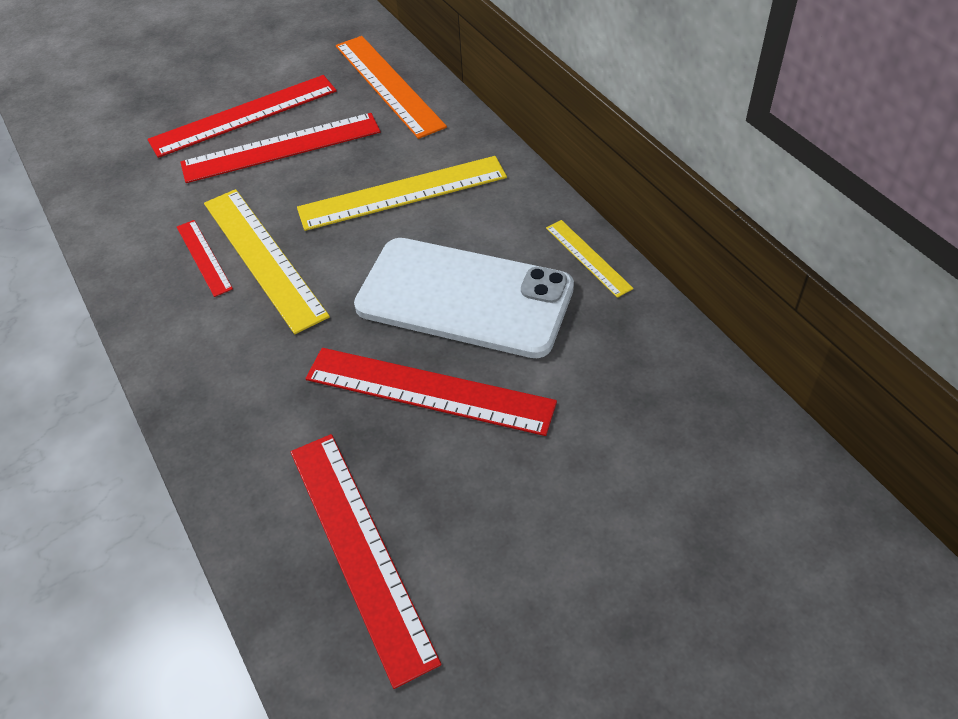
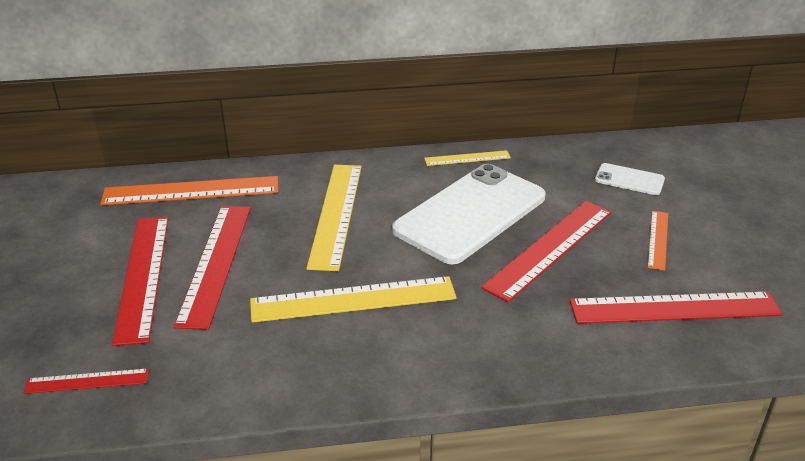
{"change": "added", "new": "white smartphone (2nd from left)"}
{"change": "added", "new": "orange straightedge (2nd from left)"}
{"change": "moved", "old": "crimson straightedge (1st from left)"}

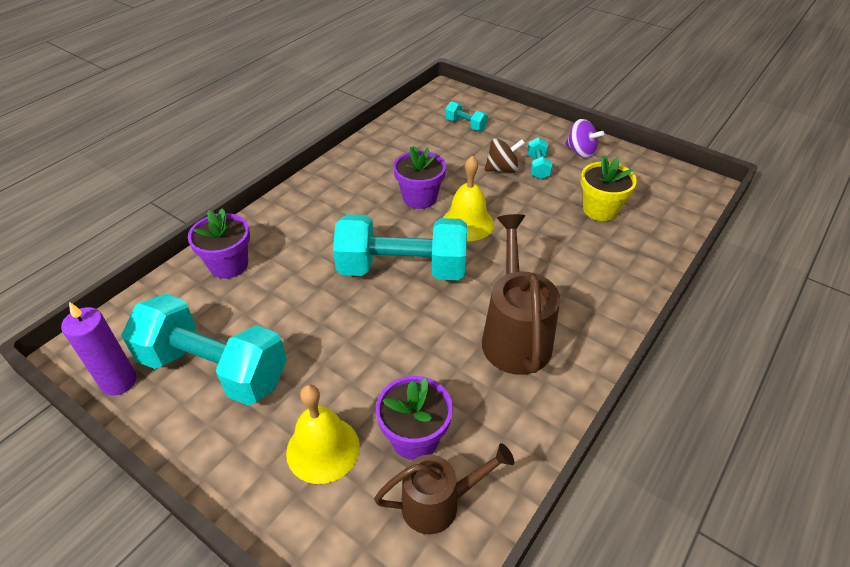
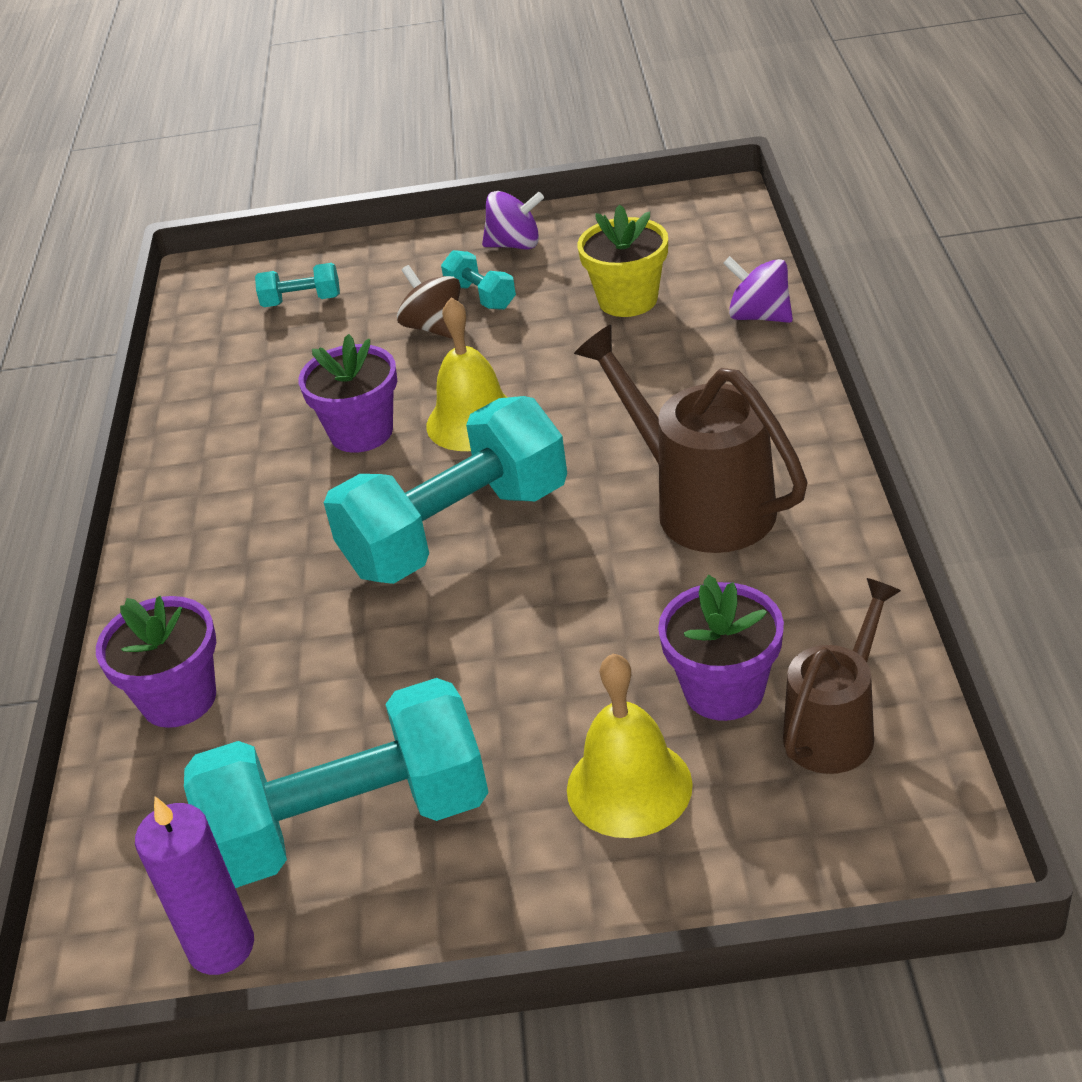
{"change": "added", "new": "purple toy top (2nd from left)"}
{"change": "turned", "old": "dark brown toy top", "degrees": -75}

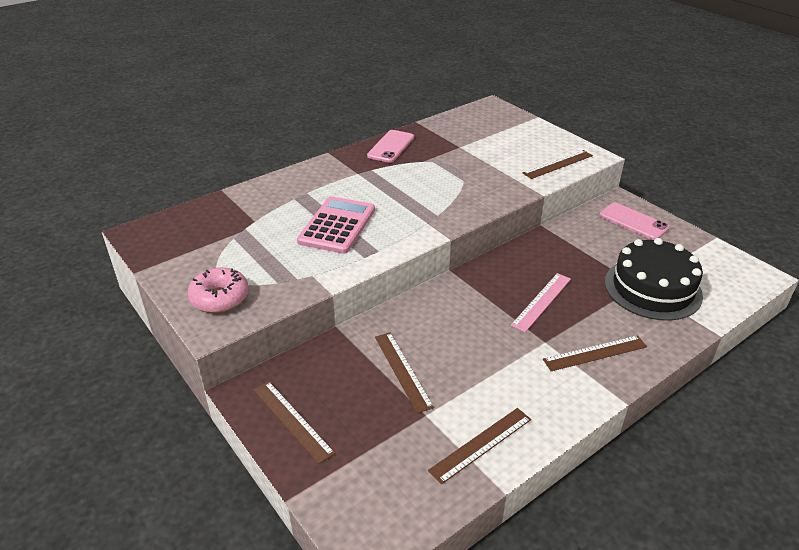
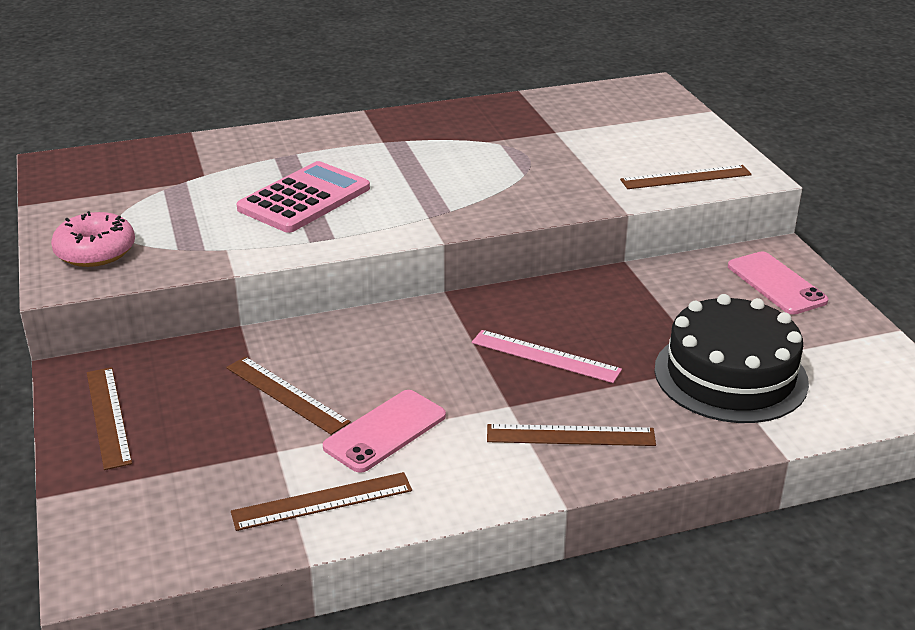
{"change": "moved", "old": "rose-pink smartphone (1st from left)"}
{"change": "turned", "old": "dark brown straightedge (2nd from left)", "degrees": -45}
{"change": "turned", "old": "rose-pink straightedge", "degrees": 60}

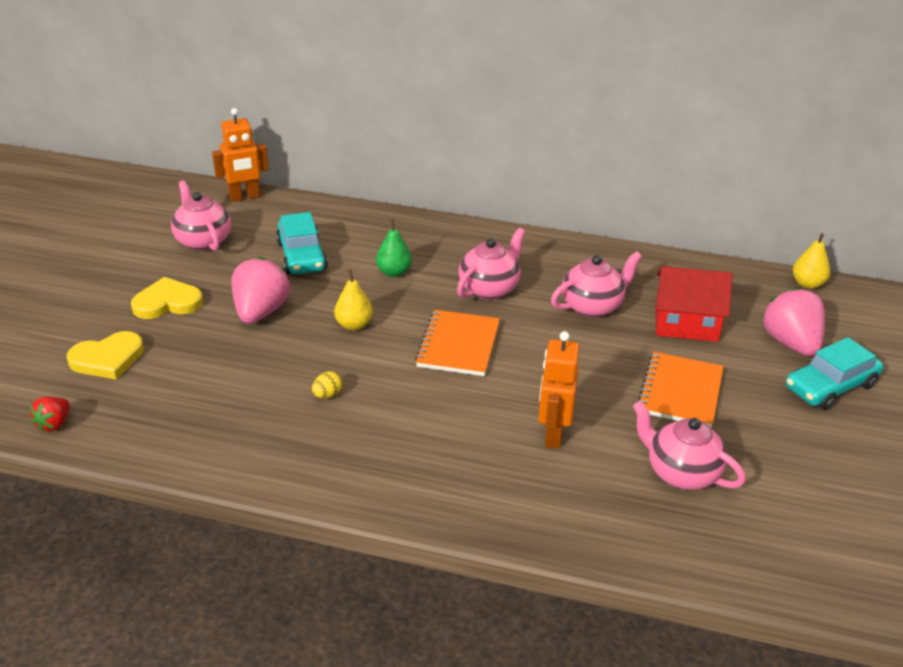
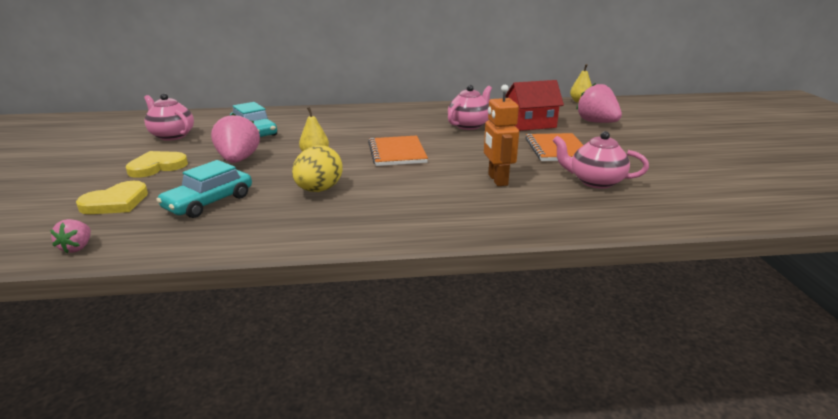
{"change": "removed", "old": "orange robot figure (1st from left)"}
{"change": "removed", "old": "leaf-green pear fruit"}
{"change": "removed", "old": "rose-pink teapot (2nd from left)"}
{"change": "moved", "old": "aqua car (2nd from left in the first image)", "new": "aqua car (1st from left)"}
{"change": "recoloured", "old": "crimson berry", "new": "rose-pink berry (1st from left)"}
{"change": "resized", "old": "yellow toy egg", "factor": 2.18}

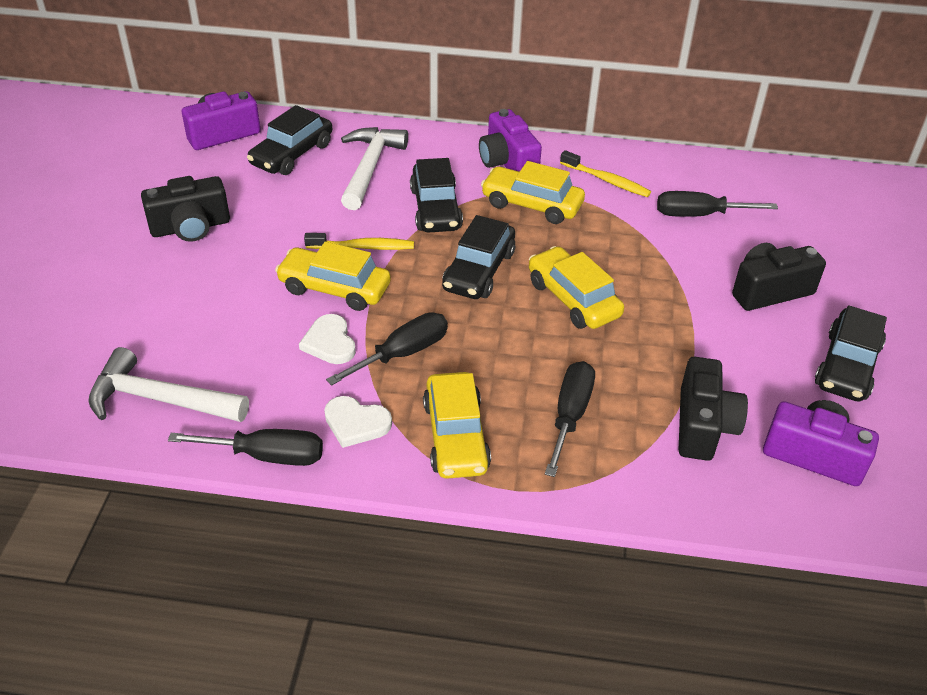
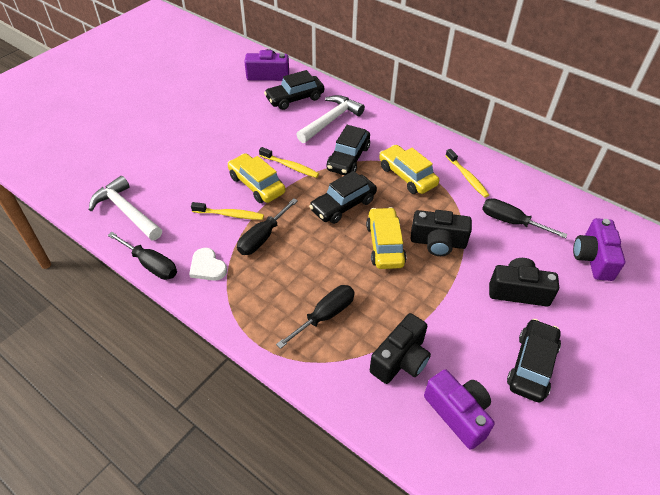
{"change": "removed", "old": "yellow car (2nd from left)"}
{"change": "moved", "old": "jet-black compact camera (1st from left in the first image)", "new": "jet-black compact camera (2nd from left)"}
{"change": "moved", "old": "purple compact camera (2nd from left in the first image)", "new": "purple compact camera (3rd from left)"}
{"change": "replaced", "old": "white love heart (1st from left)", "new": "yellow dental brush (1st from left)"}
{"change": "turned", "old": "jet-black hand screwdriver (2nd from left)", "degrees": 135}
{"change": "turned", "old": "jet-black car (4th from left)", "degrees": 150}

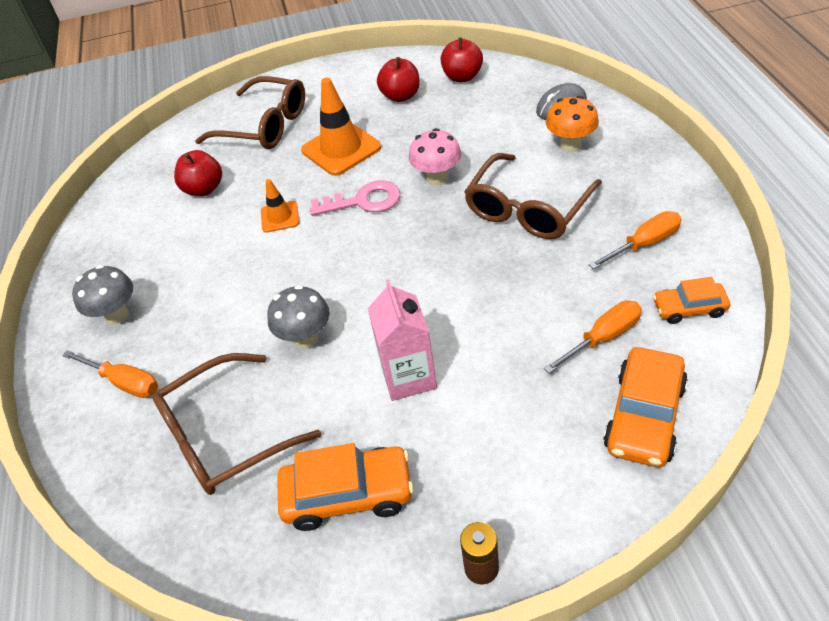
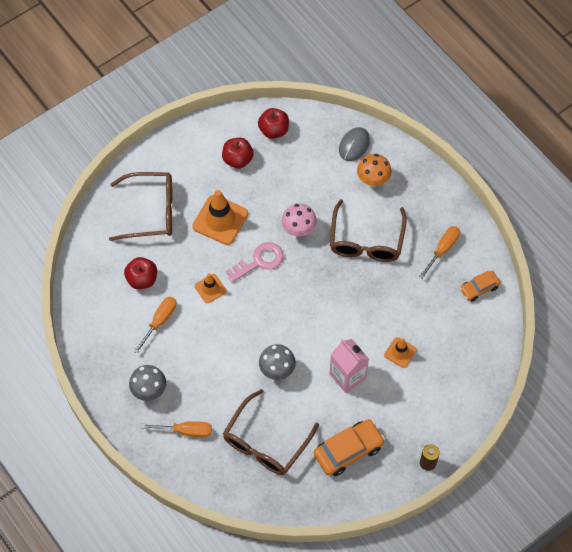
{"change": "removed", "old": "orange car (2nd from left)"}
{"change": "added", "new": "orange road cone (3rd from left)"}
{"change": "moved", "old": "orange hand screwdriver (2nd from left in the first image)", "new": "orange hand screwdriver (1st from left)"}

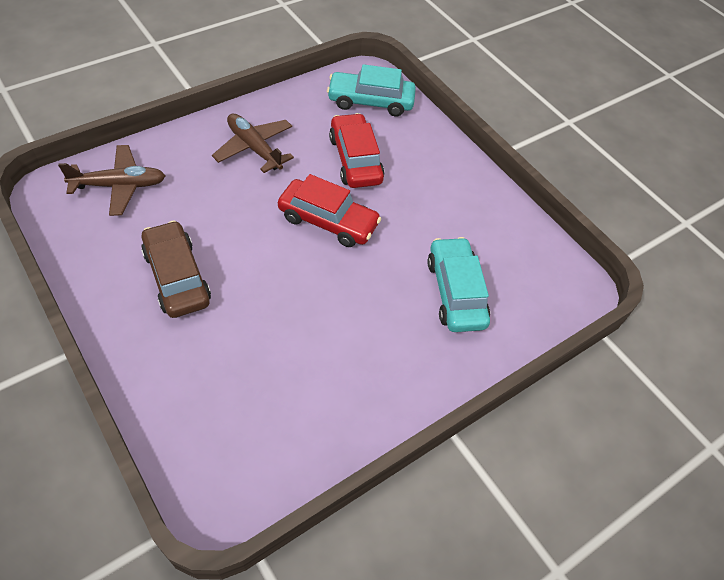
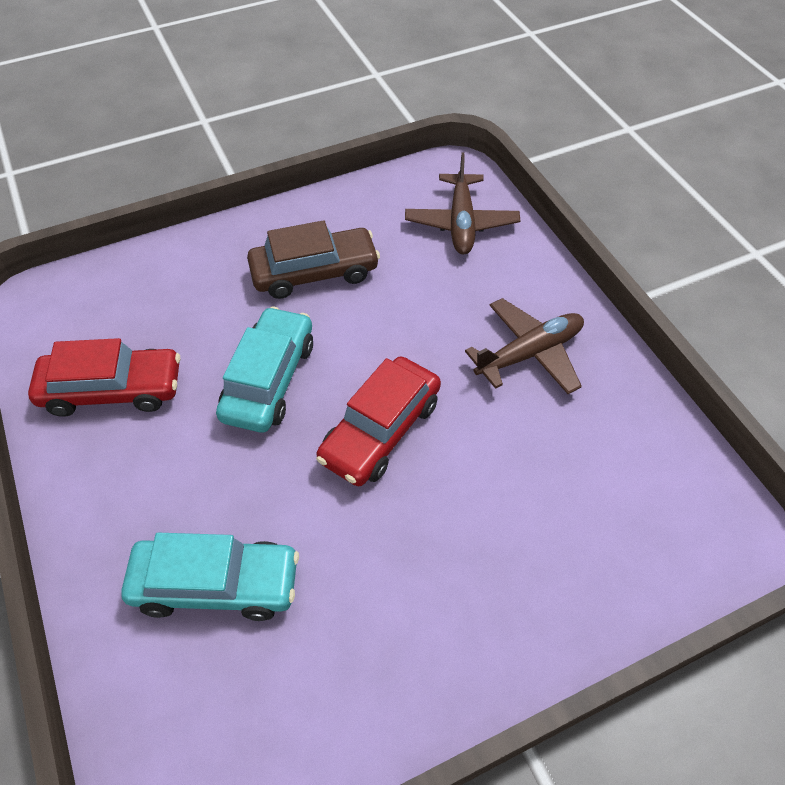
{"change": "moved", "old": "aqua car (1st from left in the first image)", "new": "aqua car (2nd from left)"}
{"change": "moved", "old": "crimson car (2nd from left in the first image)", "new": "crimson car (1st from left)"}

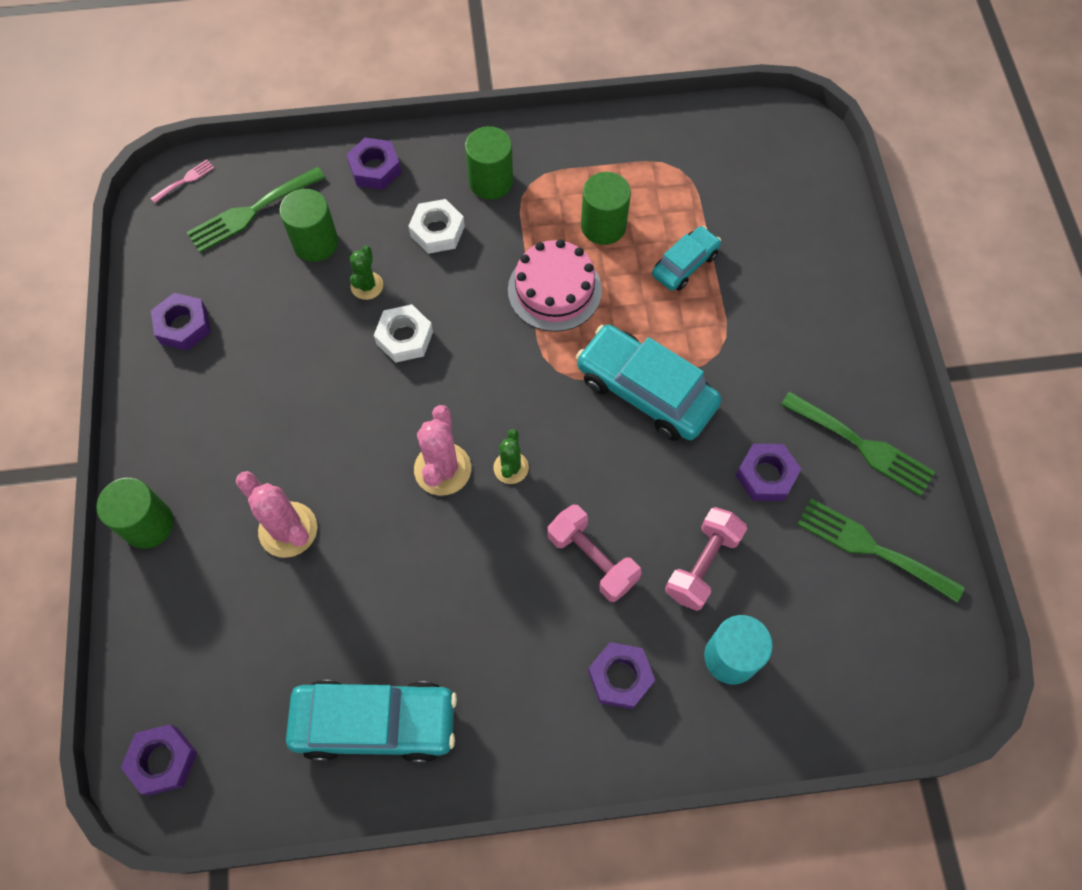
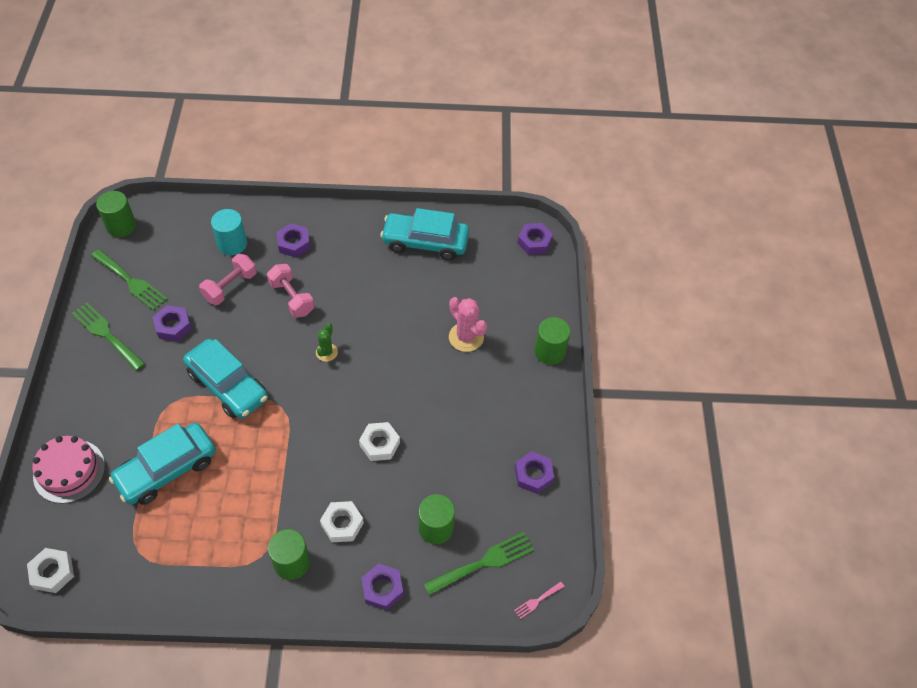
{"change": "removed", "old": "leaf-green prickly plant (1st from left)"}
{"change": "removed", "old": "rose-pink prickly plant (2nd from left)"}
{"change": "added", "new": "white hexagon nut (1st from left)"}
{"change": "moved", "old": "rose-pink cake"}
{"change": "moved", "old": "leaf-green solid cylinder (4th from left in the first image)", "new": "leaf-green solid cylinder (1st from left)"}
{"change": "resized", "old": "aqua car (3rd from left in the first image)", "factor": 1.77}

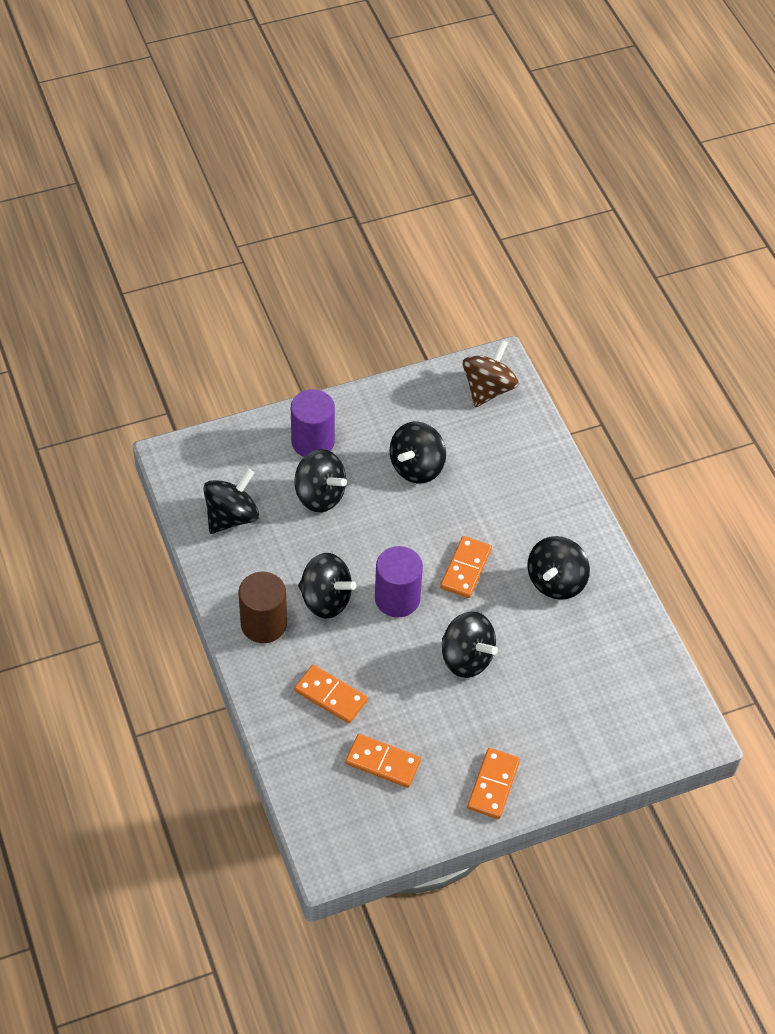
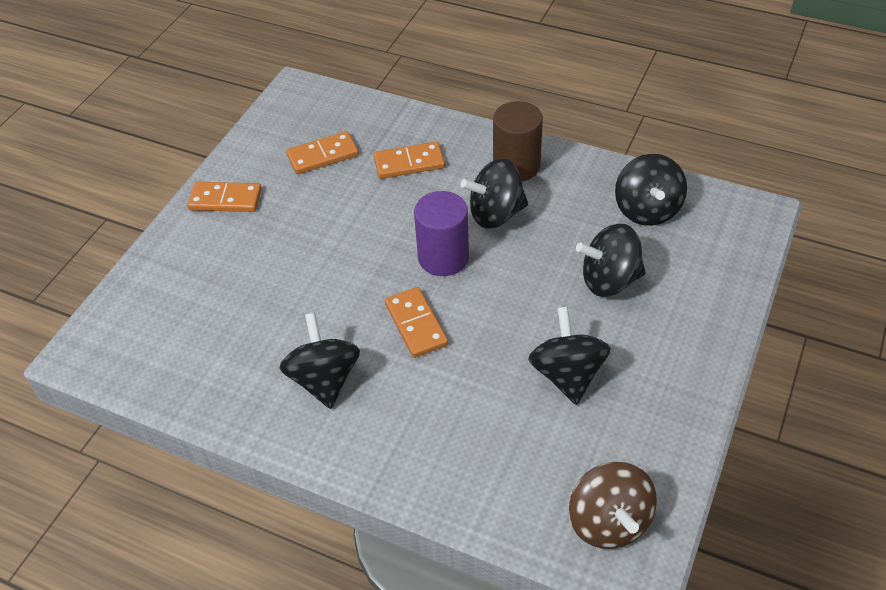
{"change": "removed", "old": "purple solid cylinder (1st from left)"}
{"change": "removed", "old": "jet-black toy top (5th from left)"}
{"change": "turned", "old": "orange domino piece (4th from left in the first image)", "degrees": -60}

